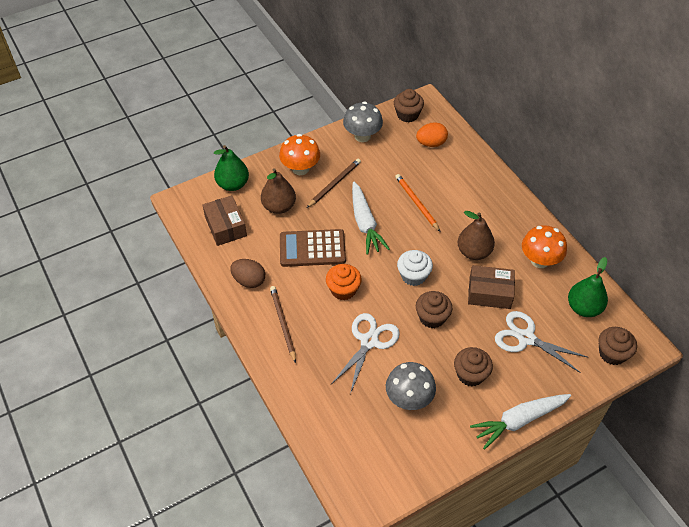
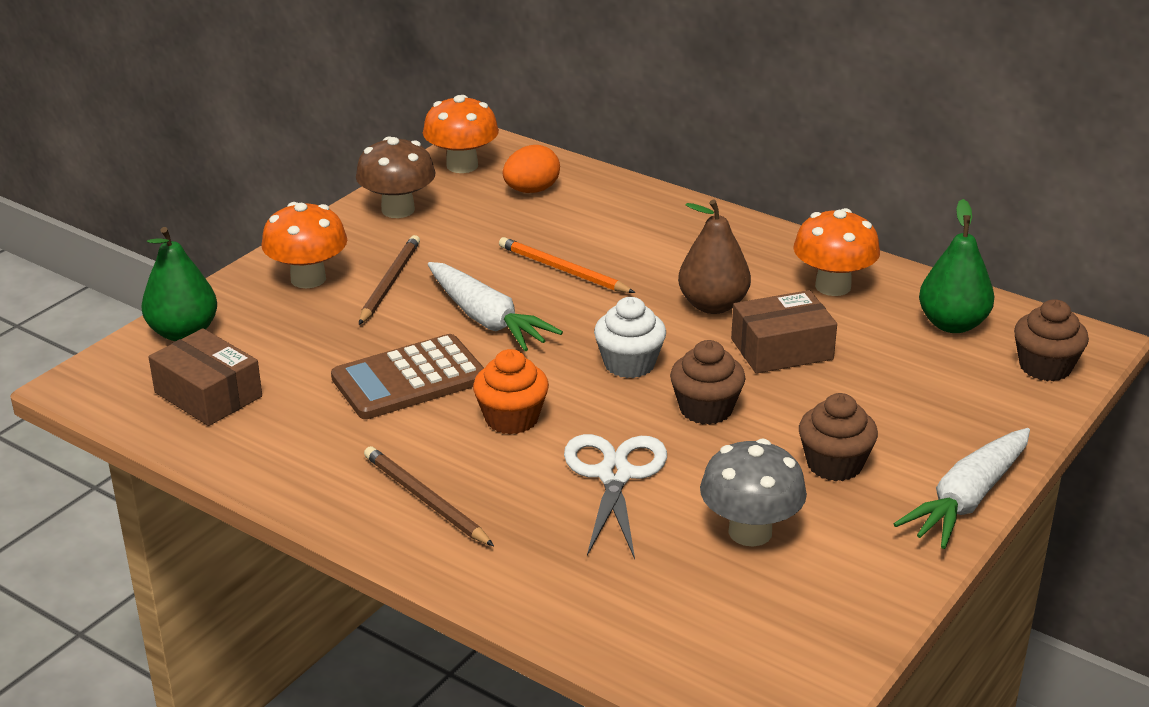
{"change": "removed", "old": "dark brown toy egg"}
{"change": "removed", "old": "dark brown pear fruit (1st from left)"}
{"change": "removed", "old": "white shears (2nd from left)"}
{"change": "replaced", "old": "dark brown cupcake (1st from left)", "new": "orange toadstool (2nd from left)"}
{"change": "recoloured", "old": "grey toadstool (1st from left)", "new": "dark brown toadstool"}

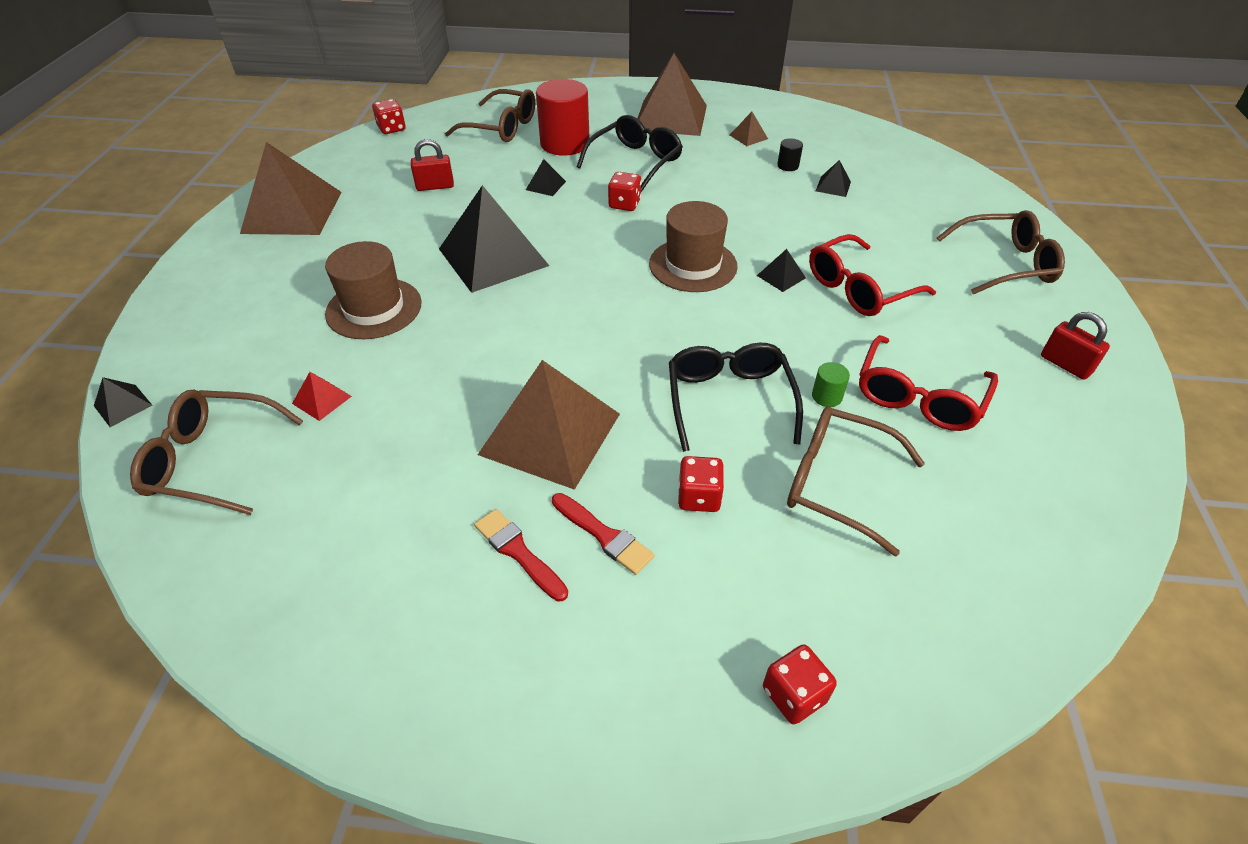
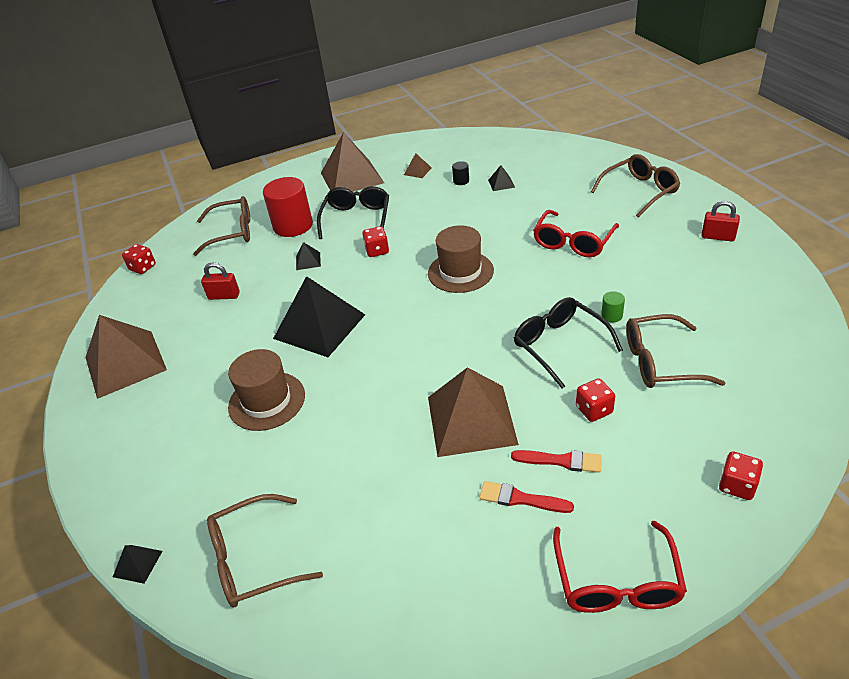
{"change": "removed", "old": "crimson solid pyramid"}
{"change": "removed", "old": "jet-black solid pyramid (4th from left)"}
{"change": "moved", "old": "crimson glasses (2nd from left)"}
{"change": "turned", "old": "crimson lock (1st from left)", "degrees": 45}

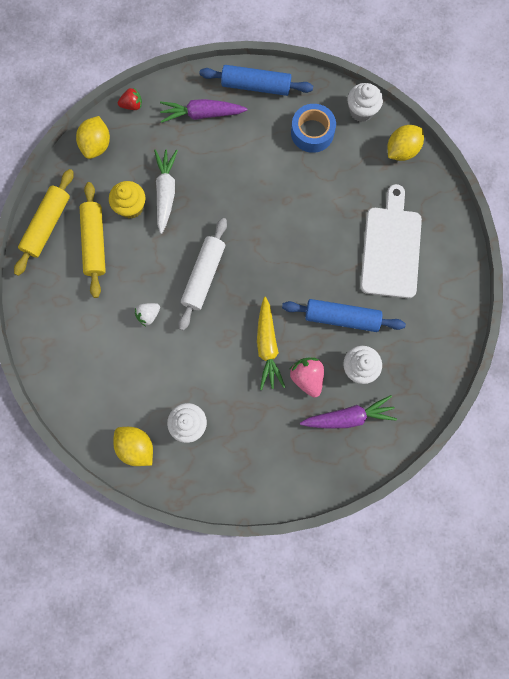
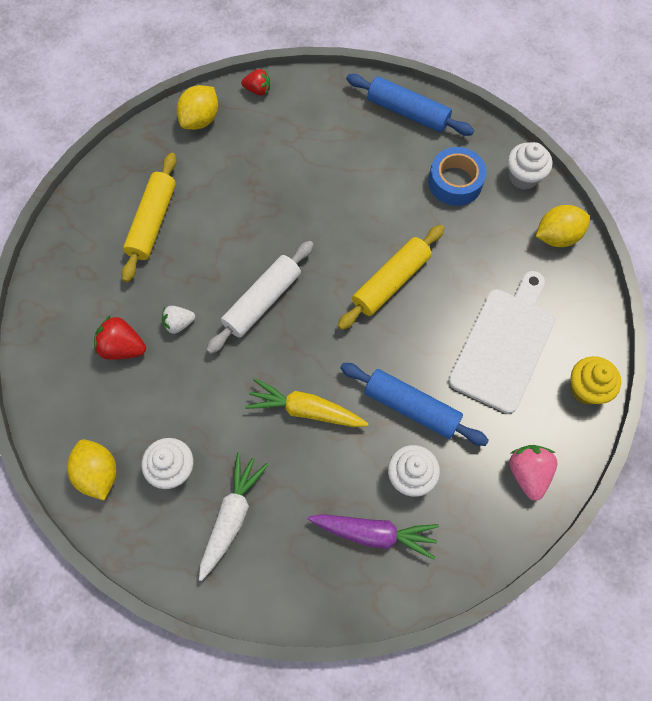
{"change": "removed", "old": "purple carrot (1st from left)"}
{"change": "added", "new": "crimson berry (1st from left)"}
{"change": "moved", "old": "yellow dough roller (1st from left in the first image)", "new": "yellow dough roller (2nd from left)"}
{"change": "moved", "old": "yellow cupcake"}
{"change": "moved", "old": "white carrot"}
{"change": "moved", "old": "rose-pink berry"}
{"change": "turned", "old": "yellow carrot", "degrees": 90}

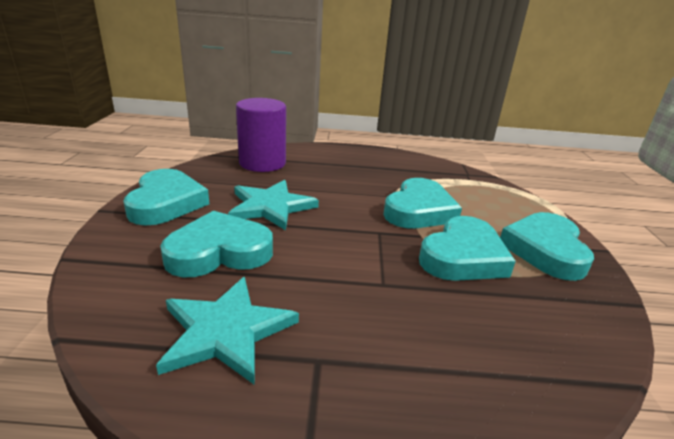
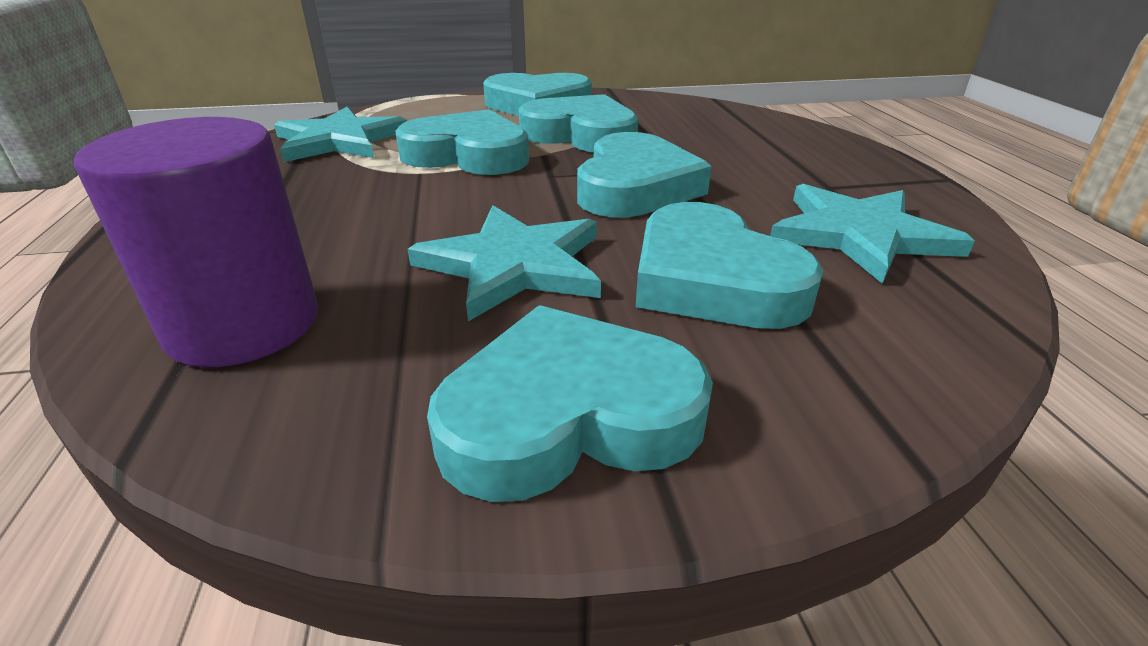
{"change": "added", "new": "aqua star shape (1st from left)"}
{"change": "added", "new": "aqua love heart (5th from left)"}

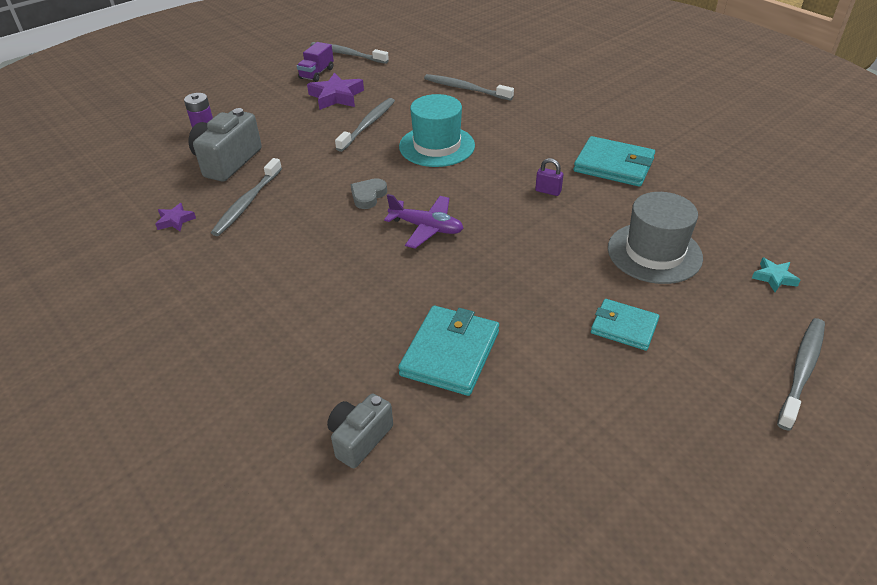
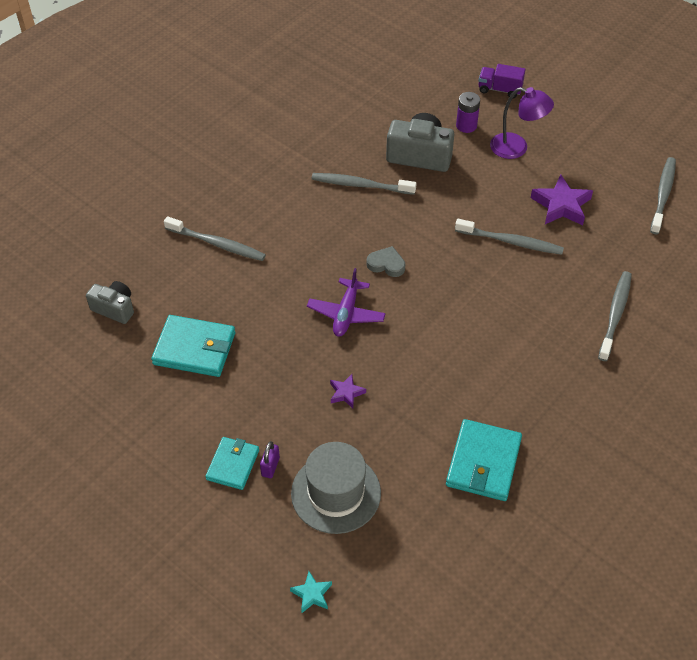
{"change": "removed", "old": "aqua tall hat"}
{"change": "added", "new": "purple desk lamp"}
{"change": "moved", "old": "purple star shape (1st from left)"}
{"change": "moved", "old": "purple toy truck"}
{"change": "moved", "old": "purple lock"}
{"change": "moved", "old": "grey dental brush (5th from left in the first image)", "new": "grey dental brush (1st from left)"}

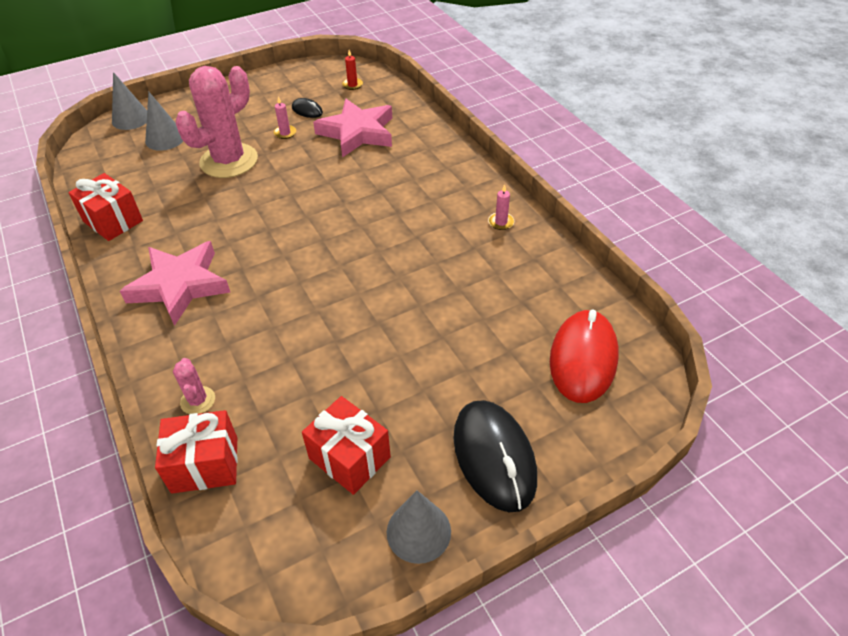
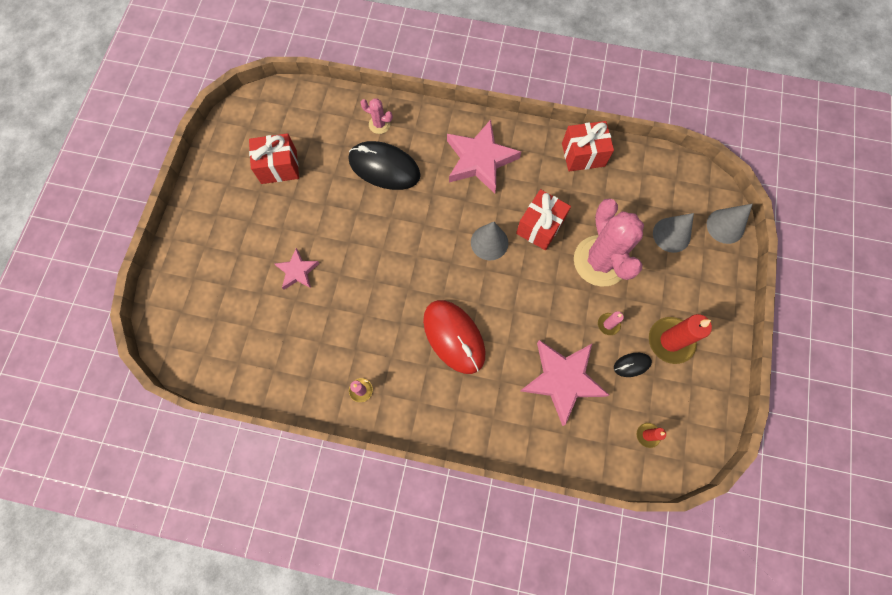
{"change": "added", "new": "rose-pink star shape (1st from left)"}
{"change": "added", "new": "crimson pillar candle (2nd from left)"}
{"change": "moved", "old": "crimson gift (2nd from left)"}
{"change": "moved", "old": "grey cone (3rd from left in the first image)", "new": "grey cone (1st from left)"}
{"change": "moved", "old": "jet-black computer mouse (2nd from left in the first image)", "new": "jet-black computer mouse (1st from left)"}
{"change": "moved", "old": "crimson computer mouse"}

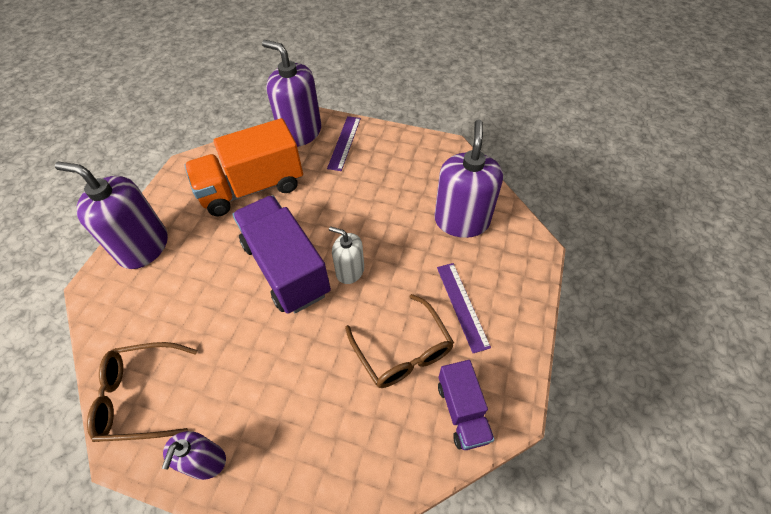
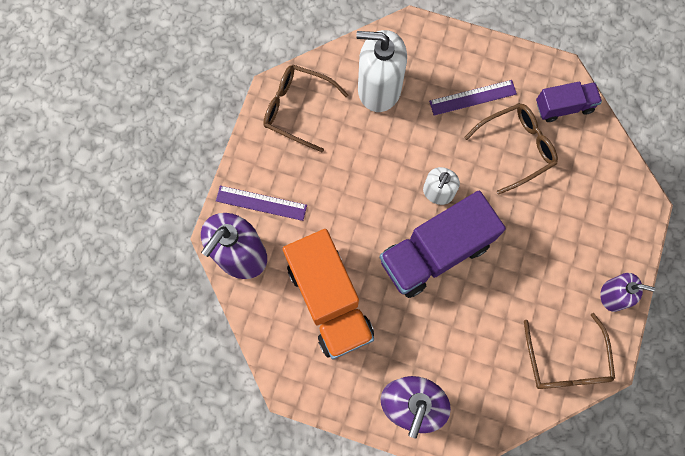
{"change": "added", "new": "dark brown glasses (1st from left)"}
{"change": "recoloured", "old": "purple pump bottle (4th from left)", "new": "white pump bottle (1st from left)"}

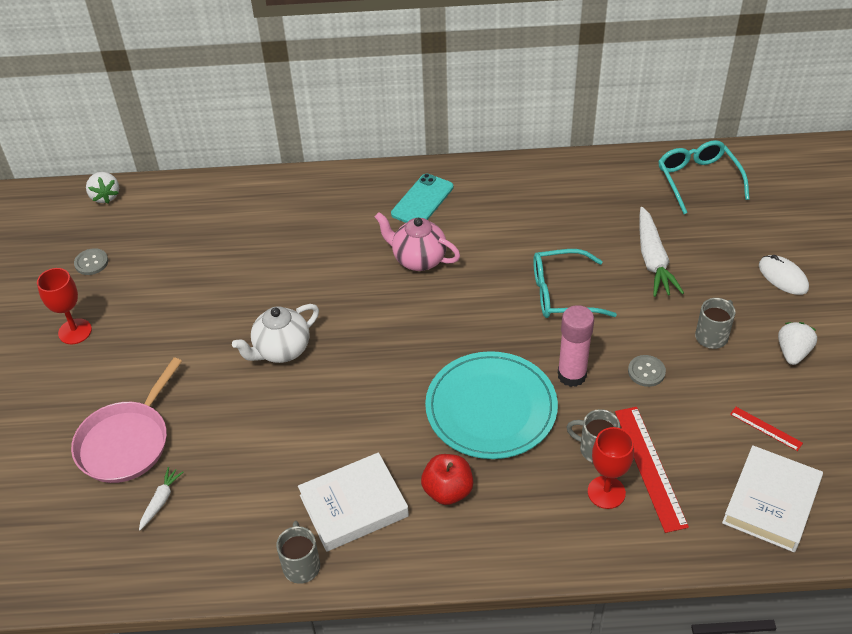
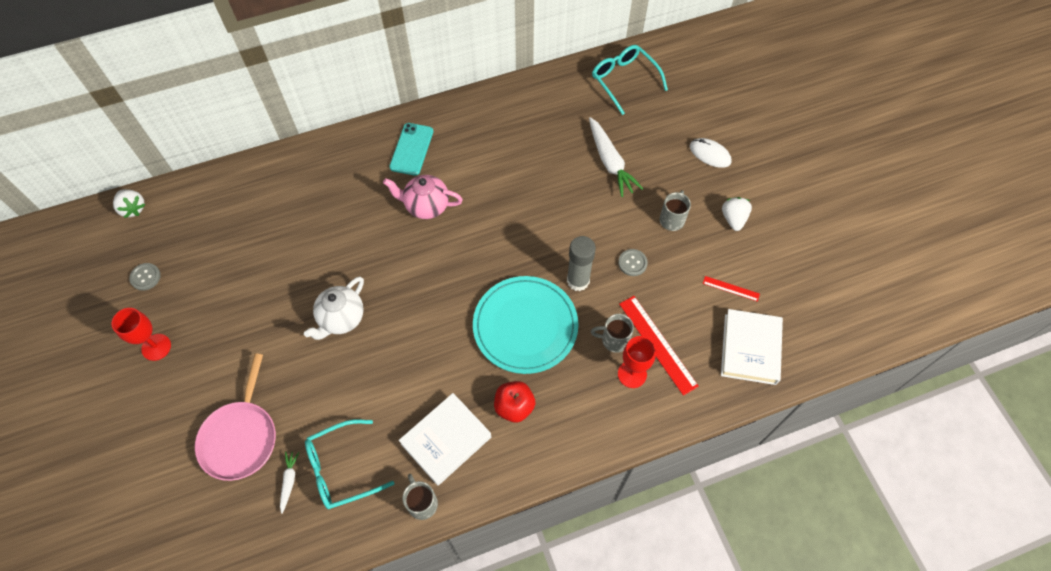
{"change": "moved", "old": "aqua glasses (1st from left)"}
{"change": "recoloured", "old": "rose-pink glue", "new": "grey glue"}

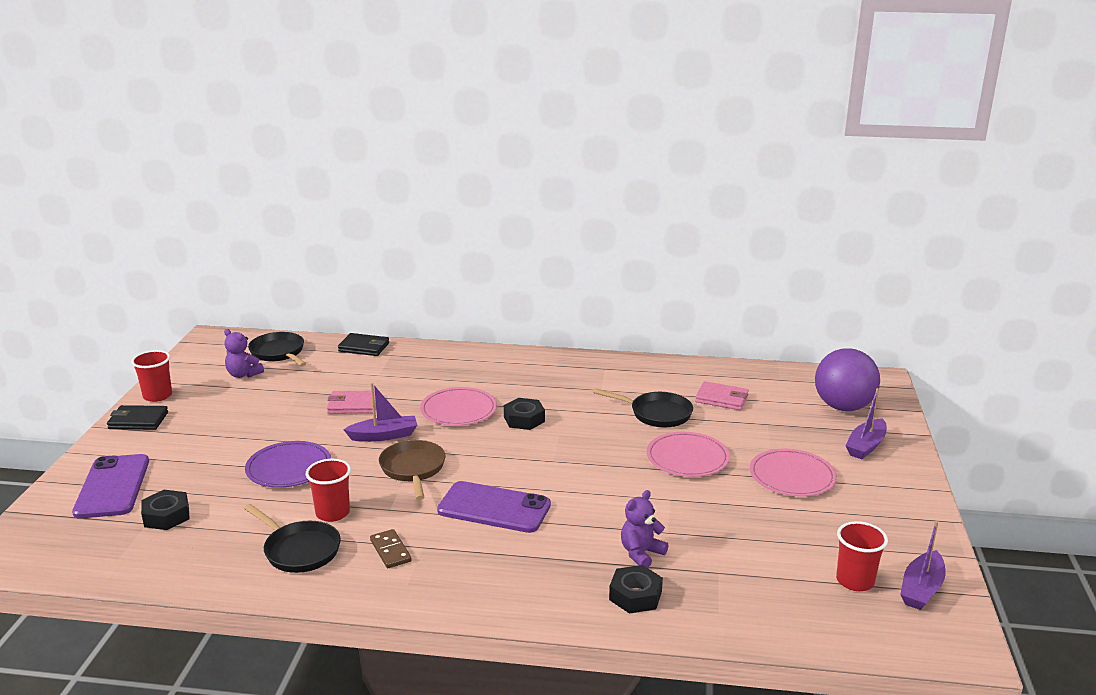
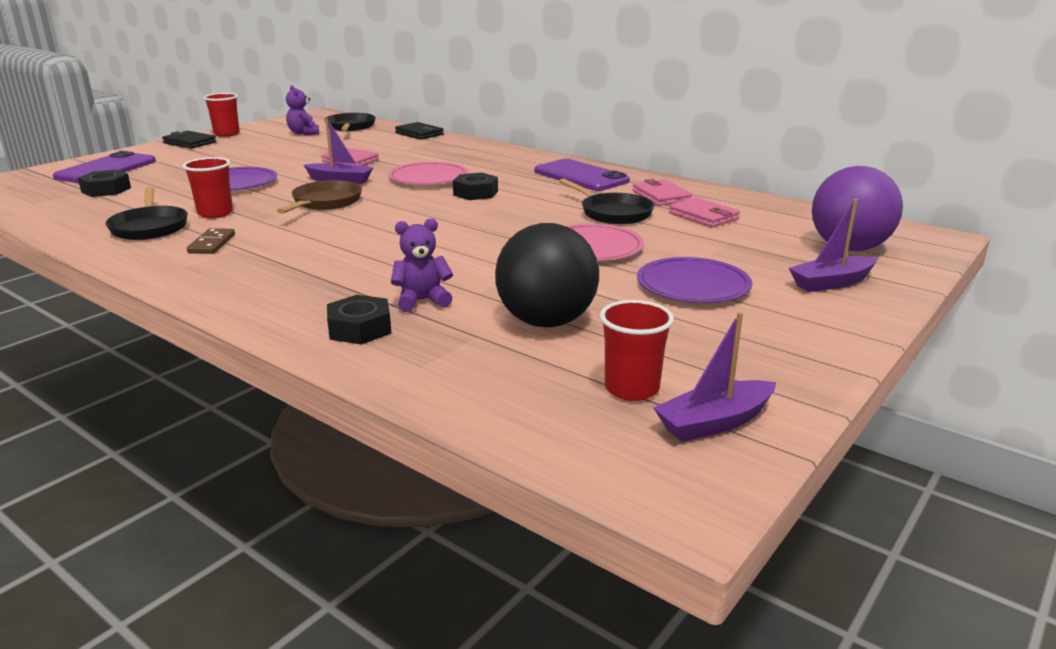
{"change": "added", "new": "jet-black sphere"}
{"change": "added", "new": "rose-pink billfold (2nd from left)"}
{"change": "moved", "old": "purple smartphone (2nd from left)"}
{"change": "recoloured", "old": "rose-pink plate (3rd from left)", "new": "purple plate (2nd from left)"}

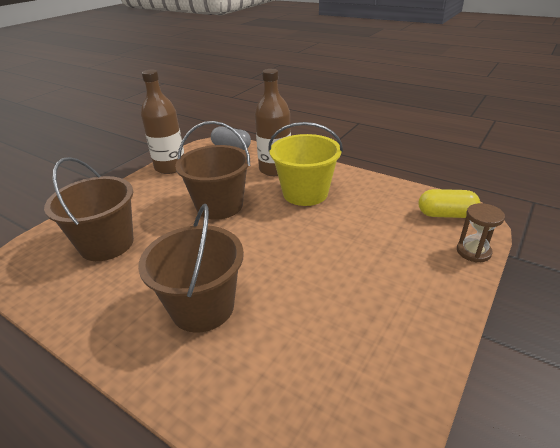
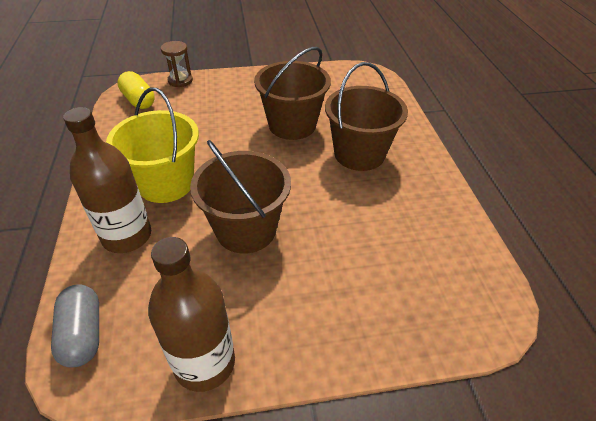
{"change": "moved", "old": "dark brown sand bucket (1st from left in the first image)", "new": "dark brown sand bucket (2nd from left)"}

